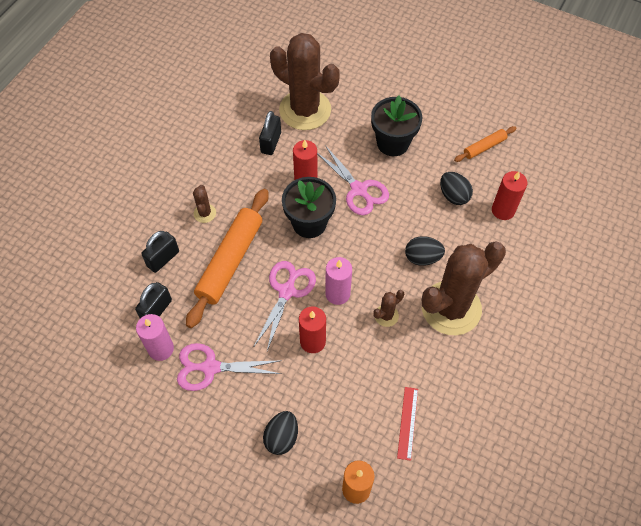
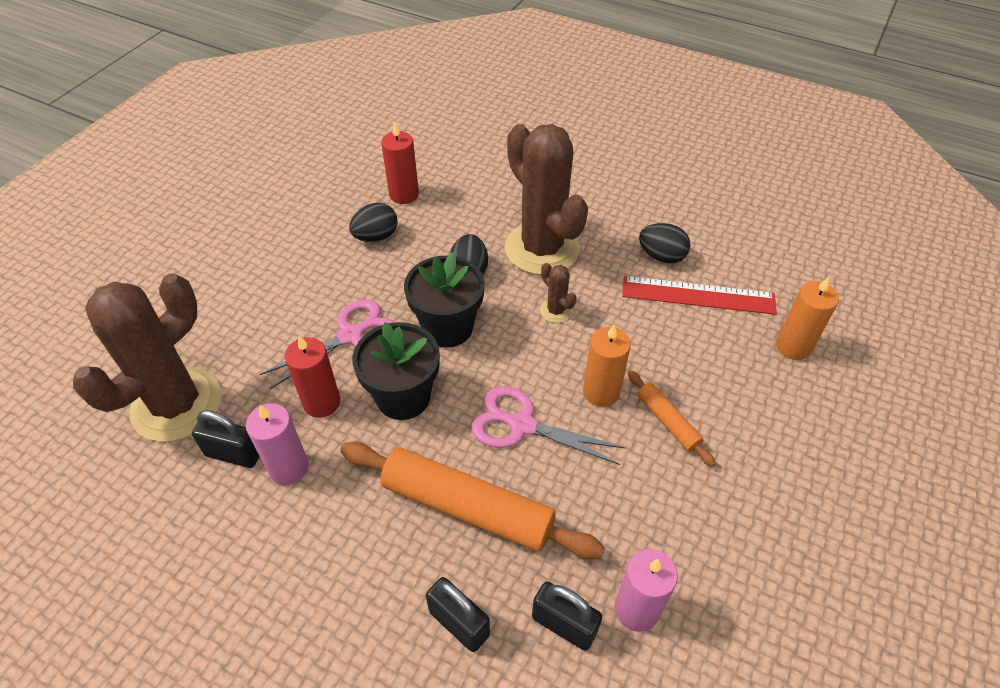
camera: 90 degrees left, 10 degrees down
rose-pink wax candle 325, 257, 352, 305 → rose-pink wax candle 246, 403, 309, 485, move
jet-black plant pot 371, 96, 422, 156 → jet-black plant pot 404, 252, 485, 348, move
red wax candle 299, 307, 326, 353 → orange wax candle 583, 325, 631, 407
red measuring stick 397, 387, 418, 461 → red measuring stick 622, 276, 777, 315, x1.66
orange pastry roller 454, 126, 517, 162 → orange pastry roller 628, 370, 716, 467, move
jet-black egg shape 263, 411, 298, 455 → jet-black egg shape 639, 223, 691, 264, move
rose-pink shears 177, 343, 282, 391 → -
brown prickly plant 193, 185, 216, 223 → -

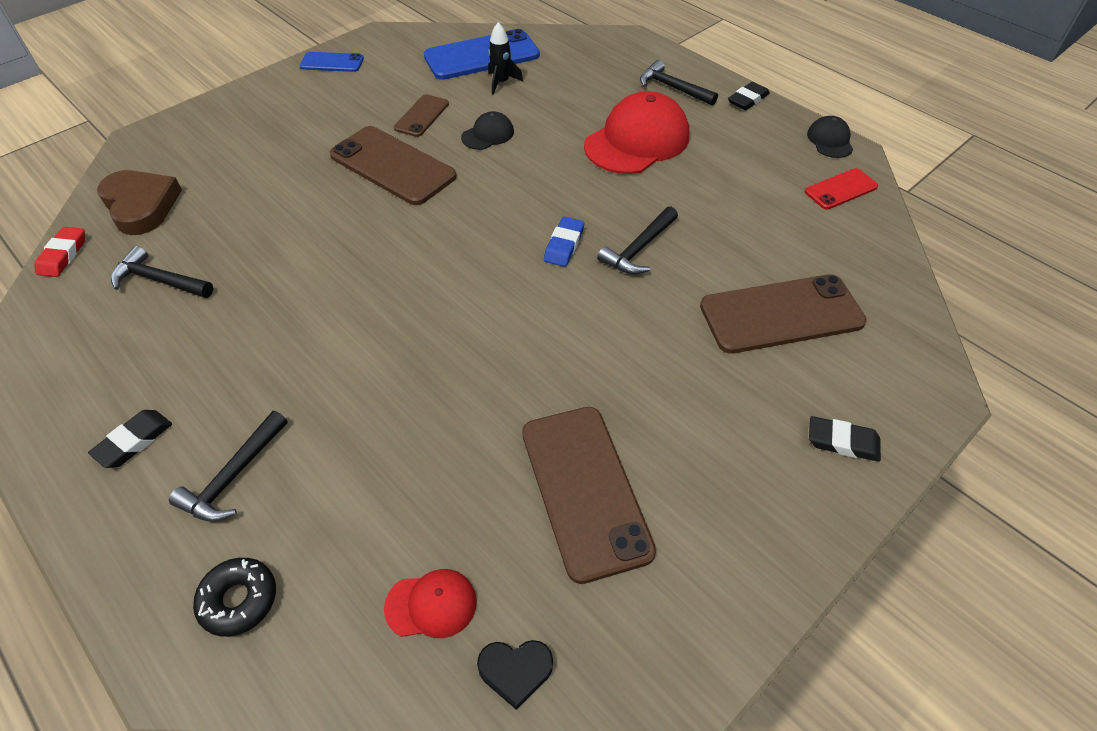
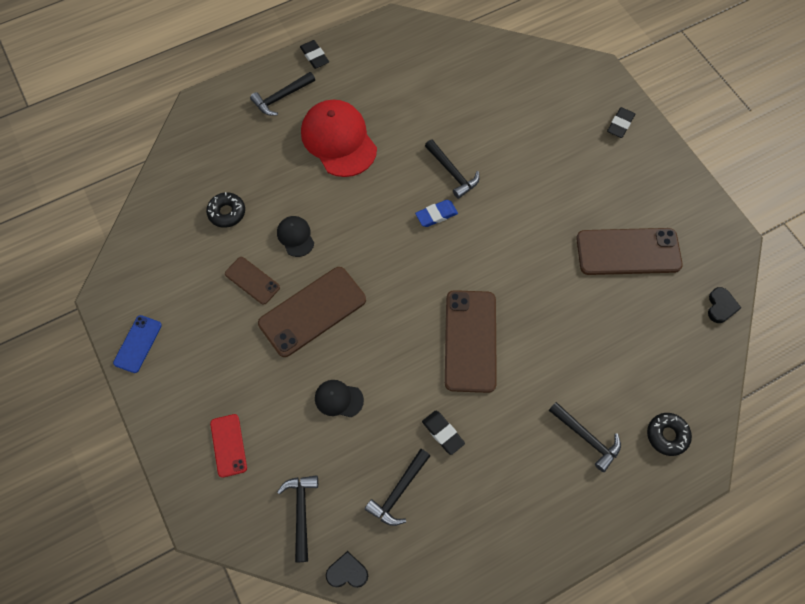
camera: 75 degrees left, 15 degrees up
jet-black spaceship 488, 22, 523, 95 → jet-black glazed donut 206, 192, 245, 228
red phone 805, 168, 878, 209 → red phone 210, 414, 247, 478, move
brown heart 97, 170, 182, 235 → jet-black carpenter's hammer 277, 475, 318, 562
jet-black peaked cap 807, 116, 853, 158 → jet-black peaked cap 315, 380, 364, 417, move
red eraser 35, 227, 85, 277 → jet-black heart 326, 551, 368, 588
blue eraser 544, 217, 584, 267 → blue eraser 415, 200, 458, 227, 60 degrees counterclockwise
jet-black eraser 88, 410, 172, 468 → jet-black eraser 422, 411, 465, 455, move
brown phone 700, 274, 867, 354 → brown phone 445, 290, 497, 393, move
red peaked cap 384, 569, 477, 638 → -
blue phone 424, 29, 540, 80 → -

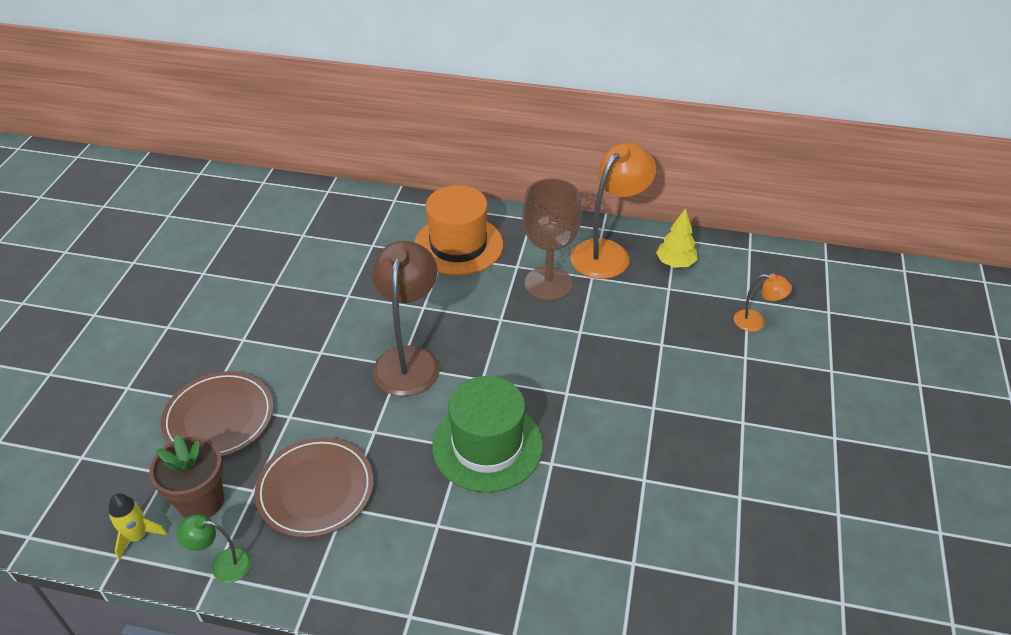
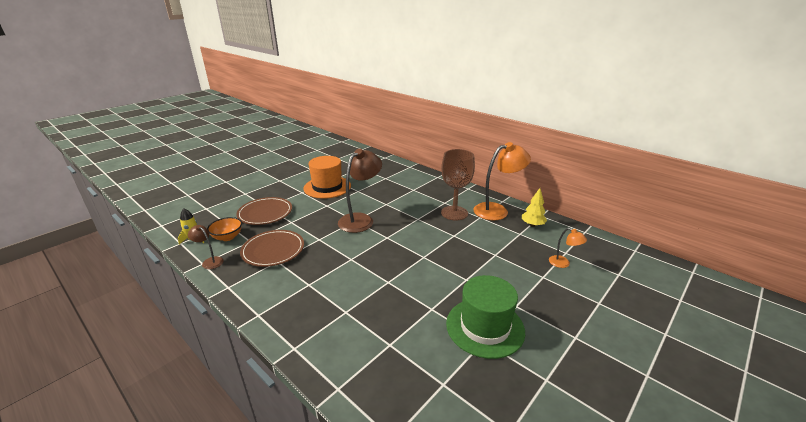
camera: 30 degrees right, 15 degrees down
emerald lamp 176, 514, 252, 583 → brown lamp 188, 225, 224, 269
brown plant pot 149, 435, 224, 518 → orange deep dish 207, 217, 242, 241
orange top hat 414, 185, 503, 276 → orange top hat 304, 156, 351, 199, move
emerald top hat 432, 376, 543, 493 → emerald top hat 446, 275, 525, 359, move

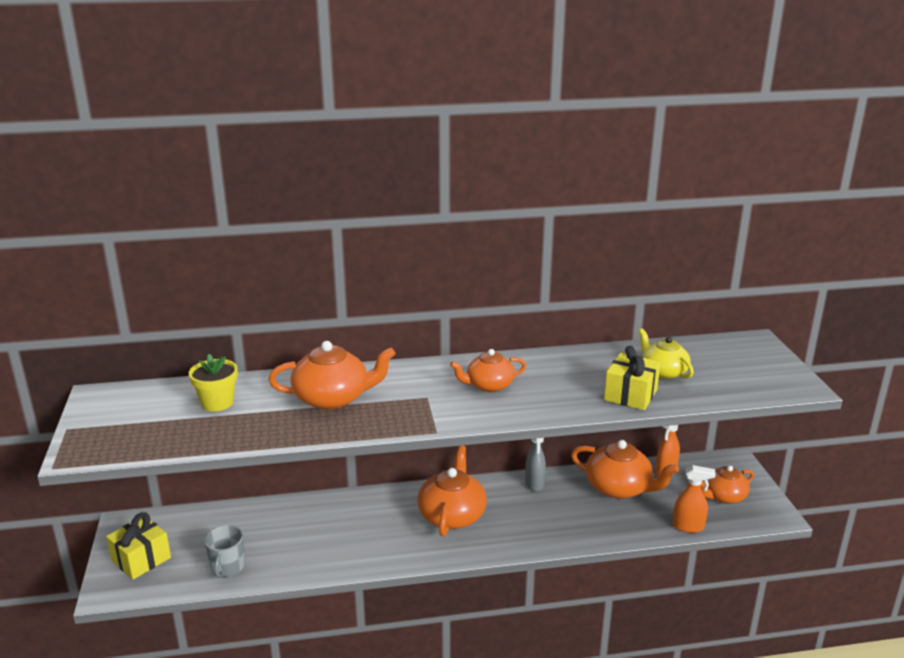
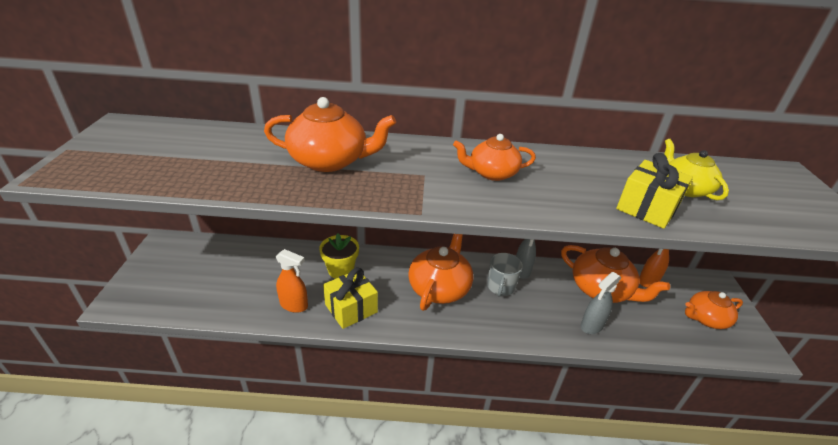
camera: 10 degrees right, 10 degrees up
orange sprayer 673, 465, 716, 533 → orange sprayer 275, 249, 308, 313, move
bright yellow plant pot 189, 354, 238, 412 → bright yellow plant pot 319, 233, 359, 279, move
bright yellow wrapped gift 106, 512, 171, 580 → bright yellow wrapped gift 323, 268, 378, 329, move
gray mug 204, 525, 245, 578 → gray mug 487, 253, 523, 297, move
- → gray sprayer 581, 272, 621, 334

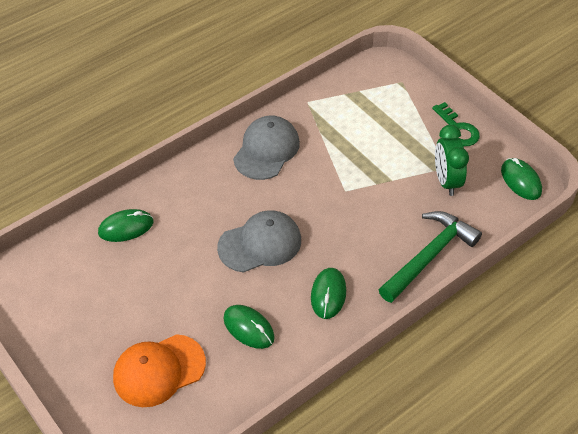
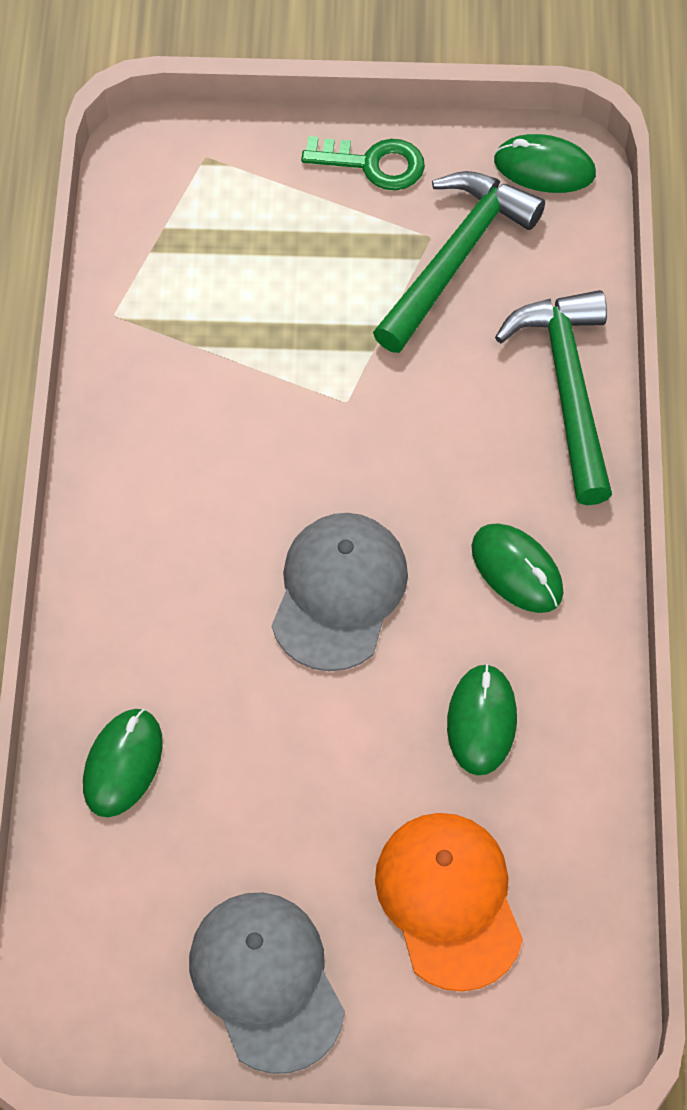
camera: 50 degrees left, 10 degrees up
gray peaked cap 233, 115, 300, 180 → gray peaked cap 189, 893, 345, 1074, move
emerald bedside clock 435, 125, 469, 196 → emerald carpenter's hammer 373, 171, 545, 353
orange peaked cap 113, 334, 206, 407 → orange peaked cap 375, 813, 523, 992, 150 degrees clockwise
emerald mouse 223, 305, 275, 349 → emerald mouse 447, 664, 517, 776, 75 degrees counterclockwise

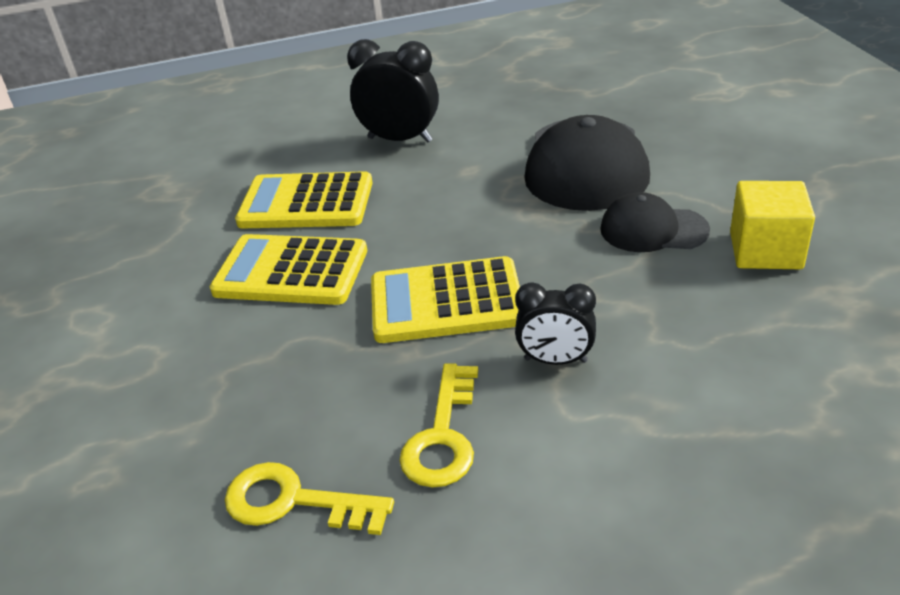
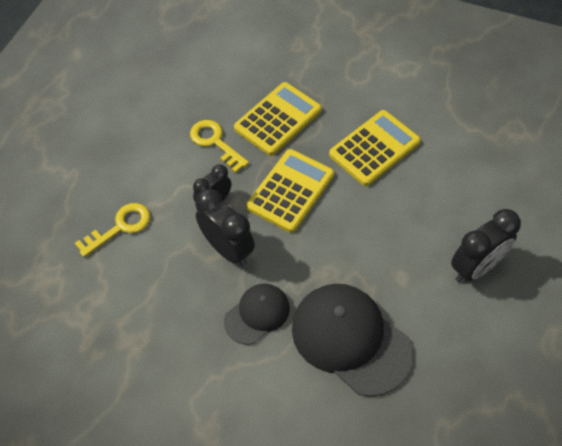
camera: 125 degrees right, 20 degrees up
bright yellow key 225, 462, 394, 535 → bright yellow key 75, 203, 150, 257, move
- → jet-black bedside clock 195, 189, 255, 266
bright yellow calculator 235, 171, 373, 228 → bright yellow calculator 234, 82, 322, 156, move
bright yellow cube 730, 181, 815, 269 → -

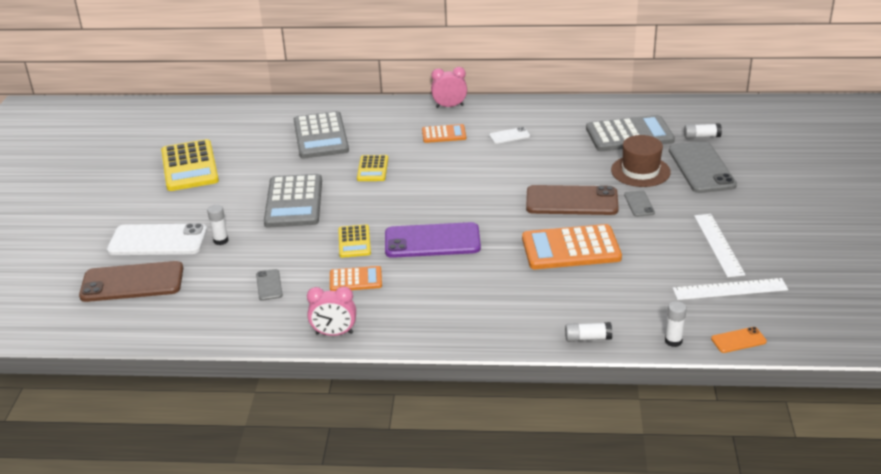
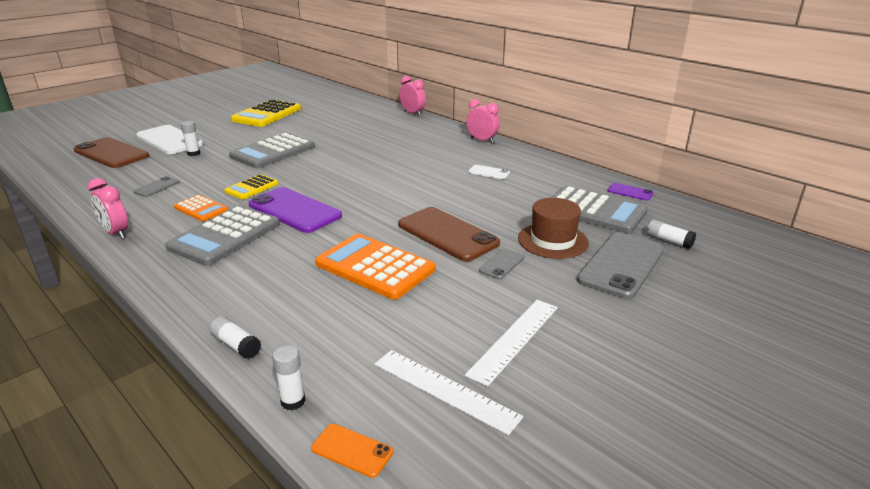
camera: 40 degrees right, 5 degrees down
gray calculator 294, 111, 349, 159 → gray calculator 165, 205, 280, 266, move
- → rose-pink bedside clock 400, 76, 426, 116
- → purple phone 607, 183, 654, 201
bright yellow calculator 357, 155, 388, 181 → -
orange calculator 422, 124, 466, 143 → -

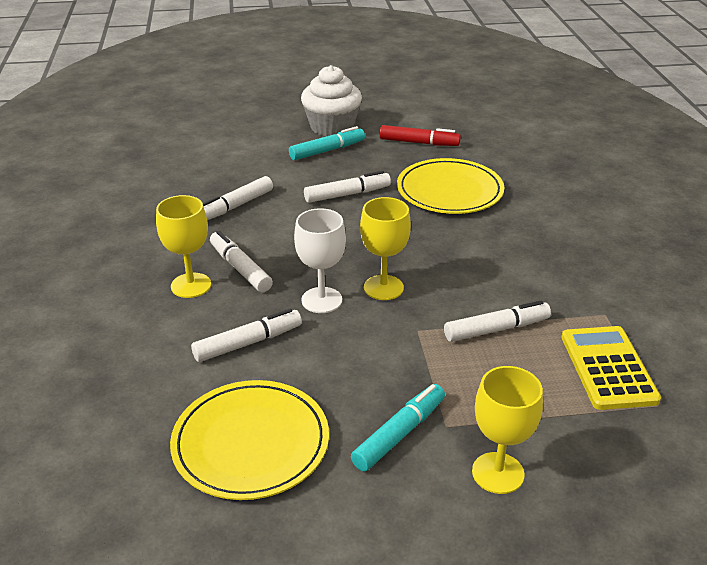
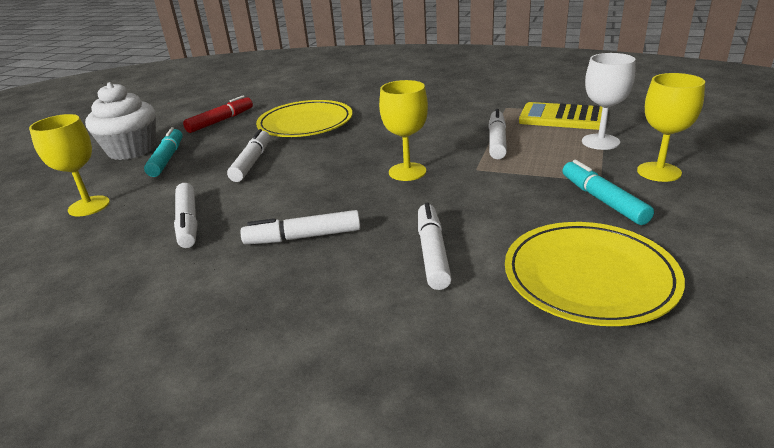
camera: 60 degrees left, 5 degrees down
bright yellow chalice 156, 195, 211, 298 → bright yellow chalice 29, 114, 110, 217, move
white chalice 294, 208, 346, 313 → white chalice 582, 53, 635, 150, move

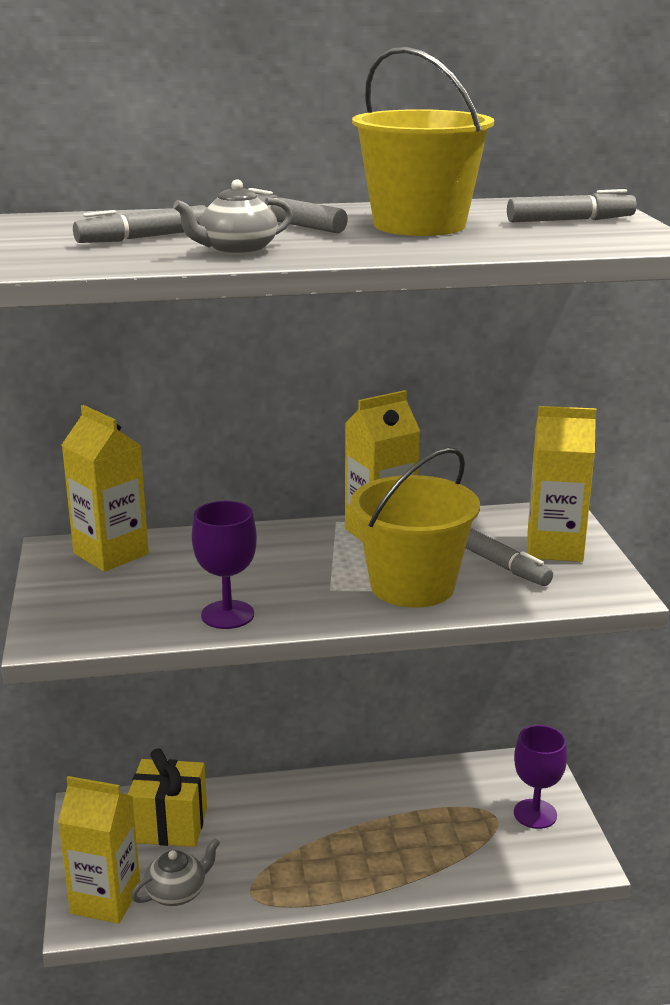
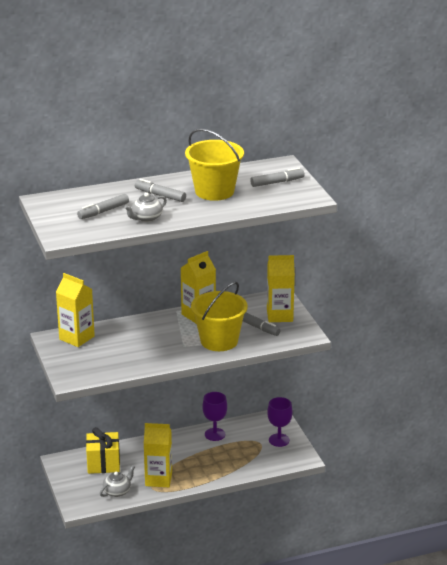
camera: 10 degrees left, 5 degrees up
bright yellow carton 58, 776, 140, 924 → bright yellow carton 144, 423, 172, 487, move
purple chalice 192, 501, 257, 629 → purple chalice 202, 392, 227, 441, move

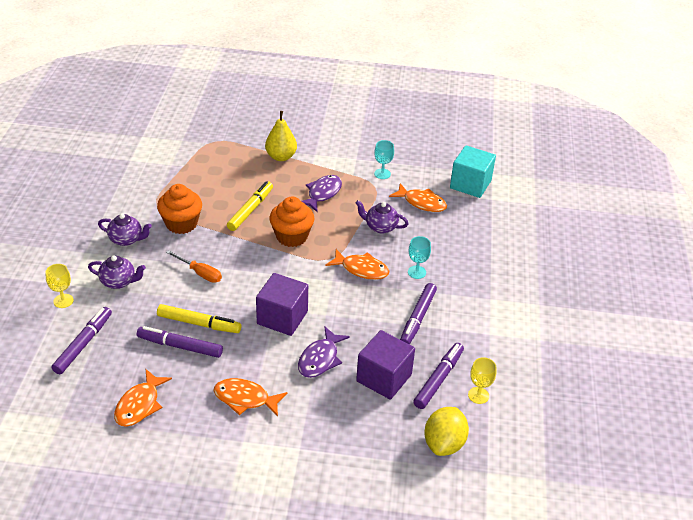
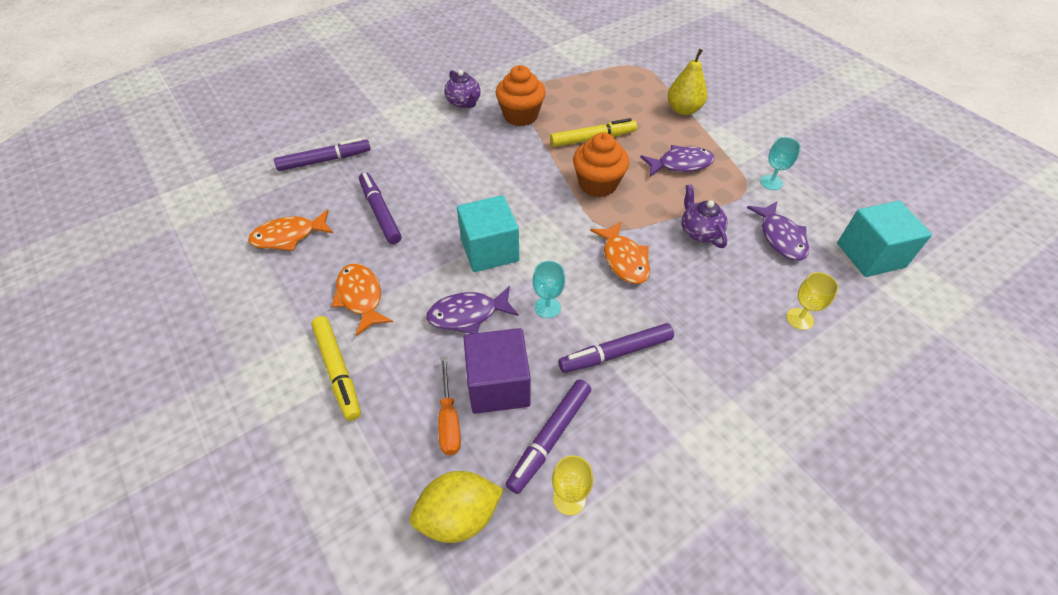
camera: 50 degrees right, 10 degrees up
bright yellow marker pen 157, 304, 241, 333 → bright yellow marker pen 311, 316, 361, 421, move
orange screwdriver 166, 250, 222, 283 → orange screwdriver 438, 356, 461, 455, move
purple cube 256, 273, 308, 336 → aqua cube 457, 195, 519, 272
purple marker pen 413, 343, 464, 409 → purple marker pen 506, 379, 591, 494, 135 degrees clockwise
aqua chalice 408, 236, 431, 279 → aqua chalice 533, 261, 565, 318, move
orange toy fish 389, 183, 447, 212 → purple toy fish 747, 201, 809, 261
bright yellow chalice 45, 264, 74, 308 → bright yellow chalice 786, 272, 839, 330, move
purple teapot 88, 255, 146, 289 → -

